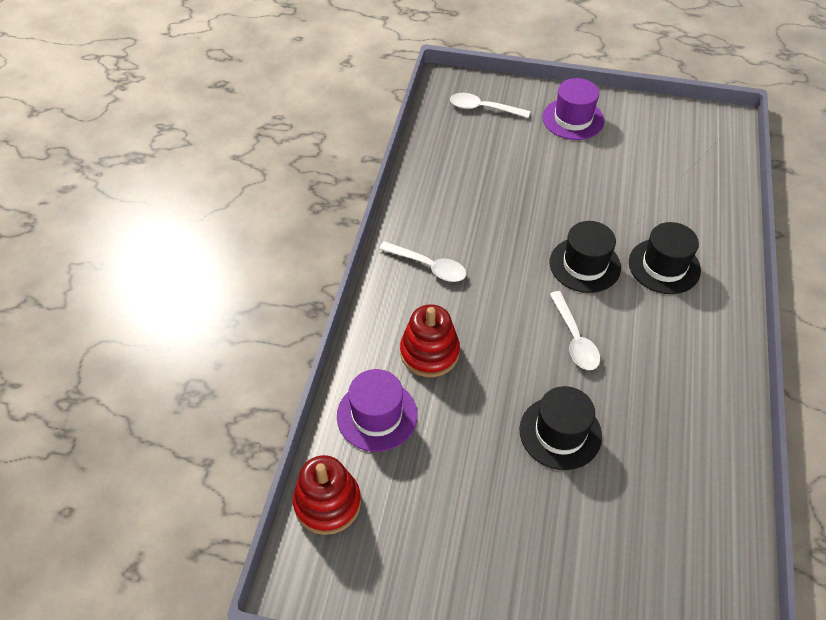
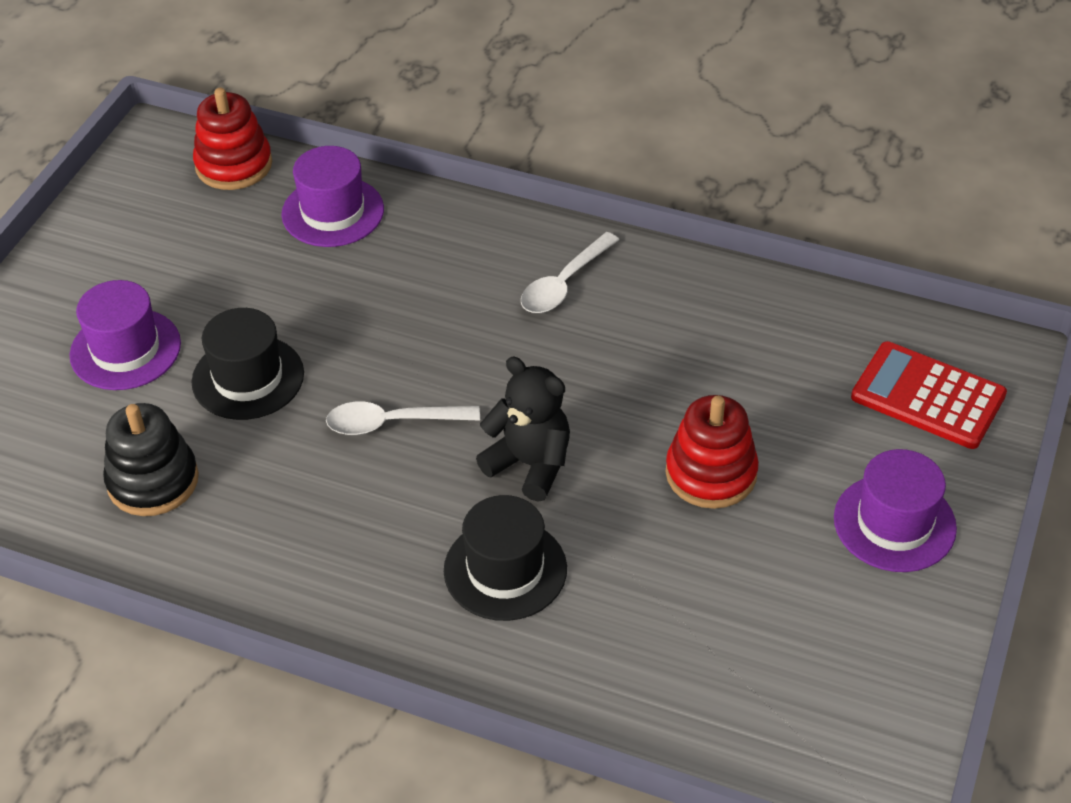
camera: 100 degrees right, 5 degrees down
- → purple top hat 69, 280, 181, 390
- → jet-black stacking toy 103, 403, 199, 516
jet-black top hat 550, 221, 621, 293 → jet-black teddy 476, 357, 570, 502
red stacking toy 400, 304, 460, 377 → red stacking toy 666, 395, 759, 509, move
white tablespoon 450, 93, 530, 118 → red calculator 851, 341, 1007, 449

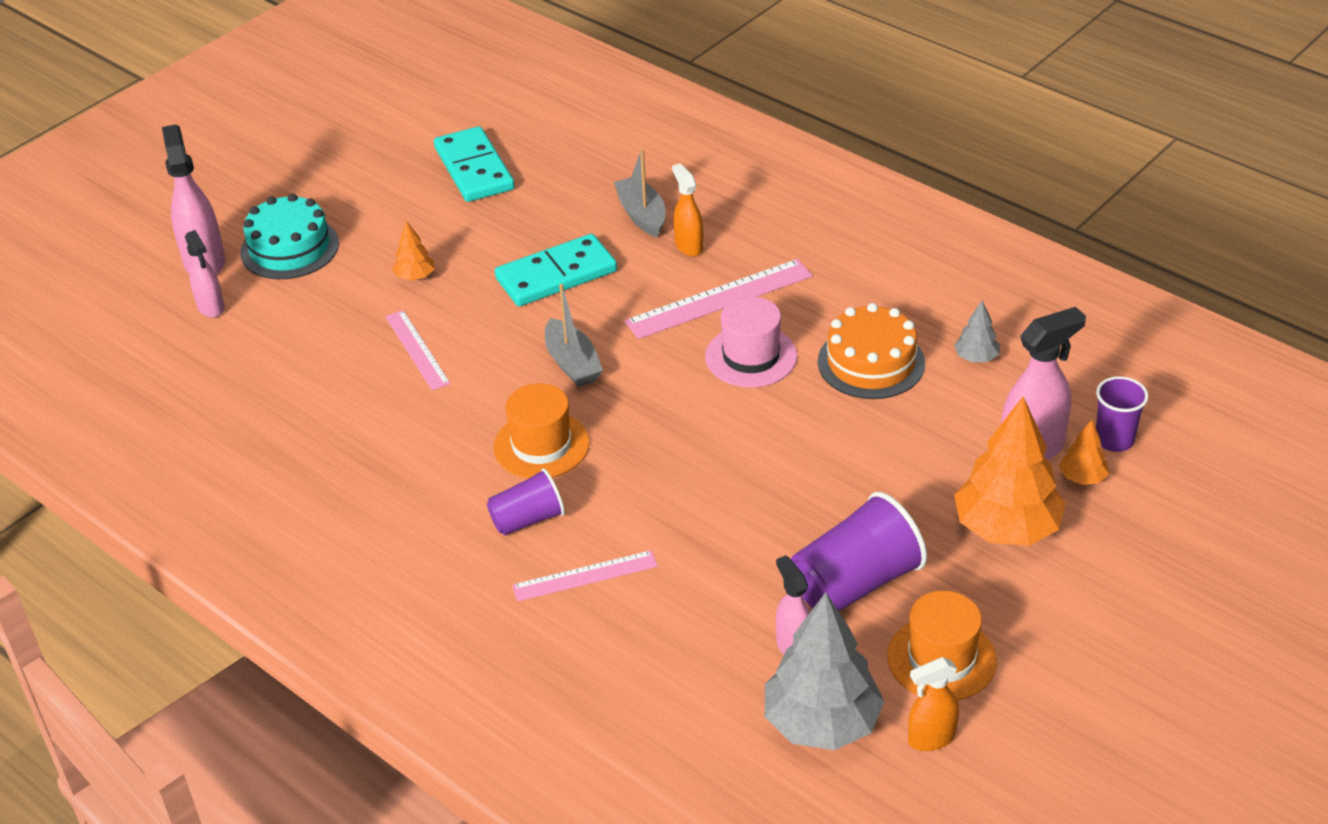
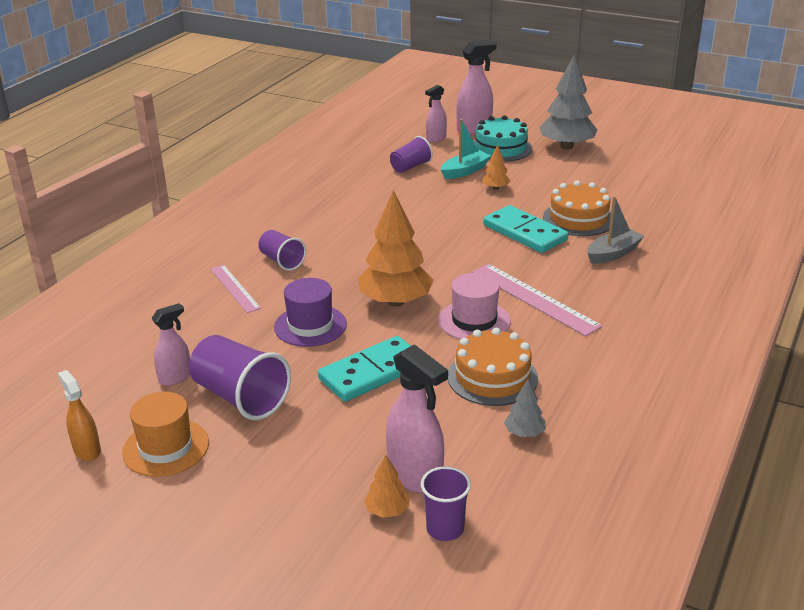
camera: 75 degrees right, 10 degrees down
- → purple top hat 274, 278, 347, 347
aqua domino piece 434, 126, 515, 202 → aqua domino piece 318, 336, 411, 402, move
orange tree 954, 396, 1066, 546 → orange tree 359, 190, 434, 306, move
- → purple beaker 390, 136, 433, 173
- → aqua toy boat 441, 119, 491, 179
gray tree 765, 592, 884, 750 → gray tree 539, 54, 597, 149, move
- → orange layer cake 543, 181, 611, 236
rose-pink measuring stick 385, 310, 451, 391 → -
orange top hat 493, 383, 590, 479 → -
gray toy boat 545, 284, 603, 387 → -
orange sprayer 672, 163, 703, 256 → -

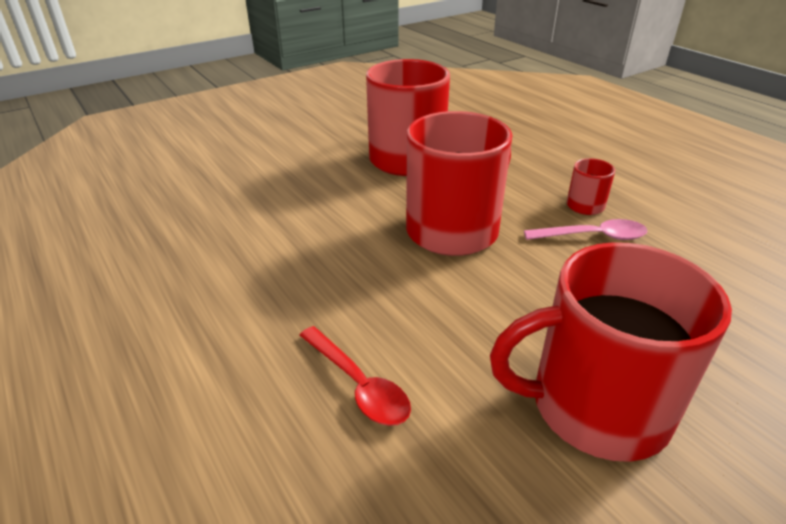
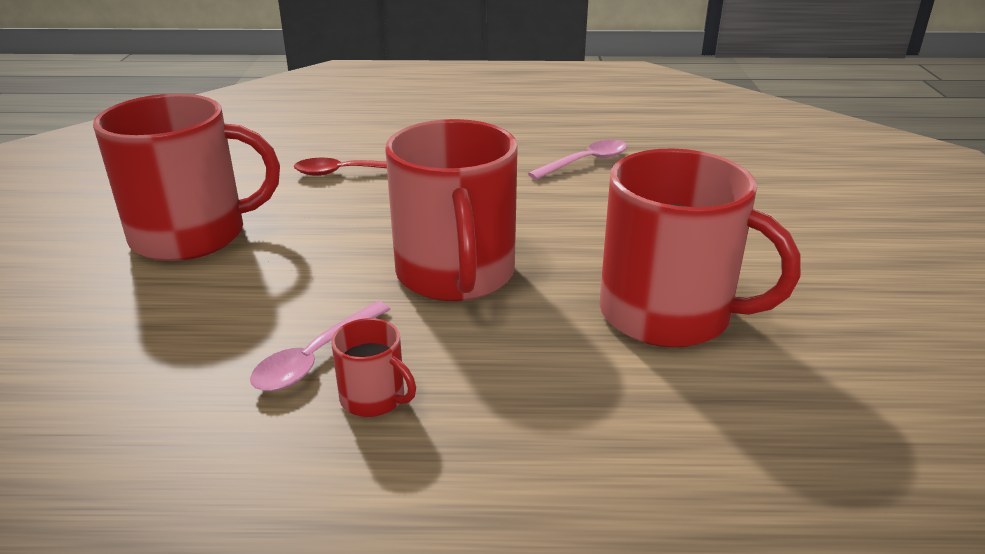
camera: 125 degrees right, 5 degrees down
red mug 490, 242, 732, 462 → red mug 93, 94, 280, 261, 45 degrees clockwise
- → rose-pink tablespoon 528, 140, 627, 180

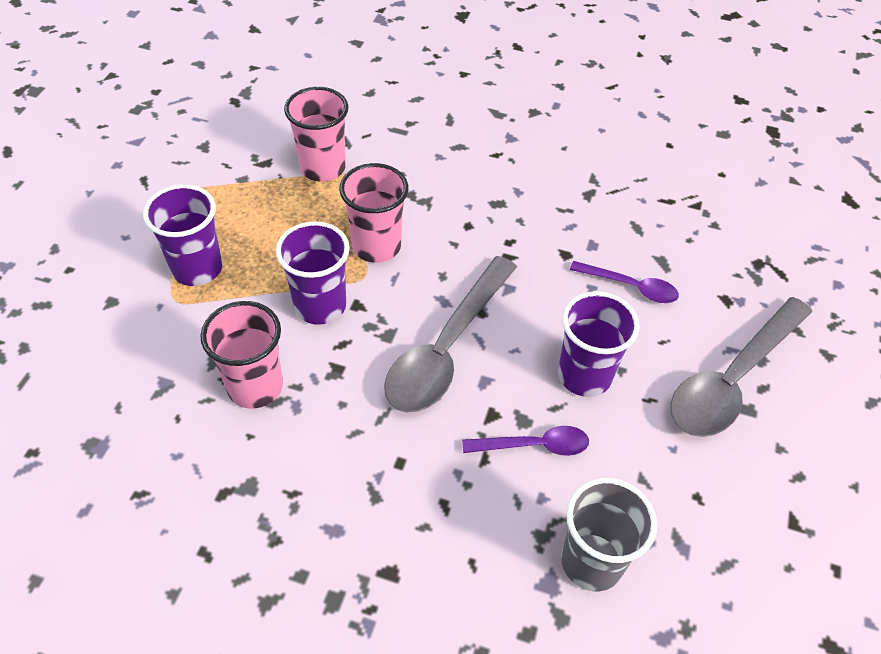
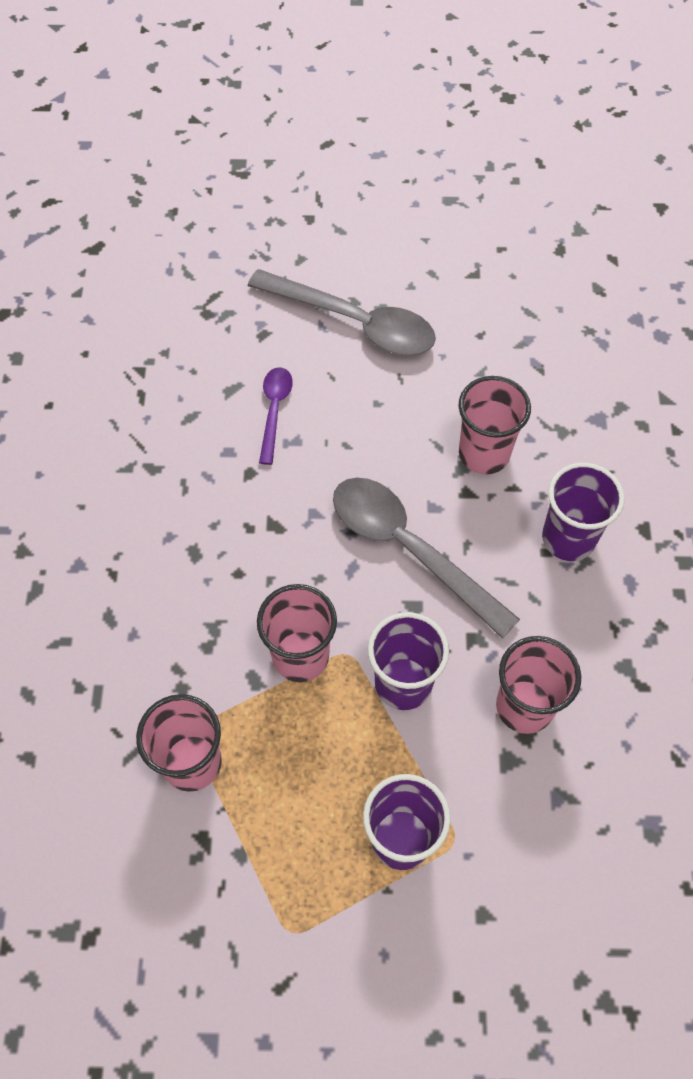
camera: 105 degrees left, 10 degrees up
gray tablespoon 384, 256, 517, 413 → gray tablespoon 333, 478, 520, 639, 150 degrees counterclockwise
purple tablespoon 462, 426, 589, 456 → rose-pink beaker 459, 376, 531, 474
purple beaker 558, 291, 640, 397 → purple beaker 542, 463, 625, 561, move
gray beaker 561, 478, 657, 591 → -

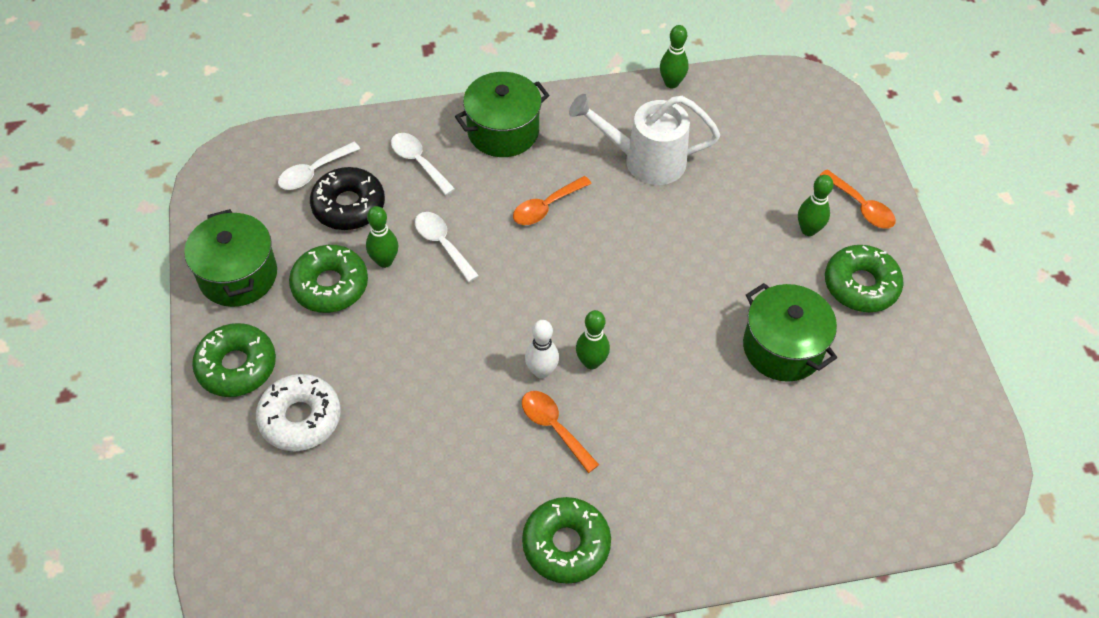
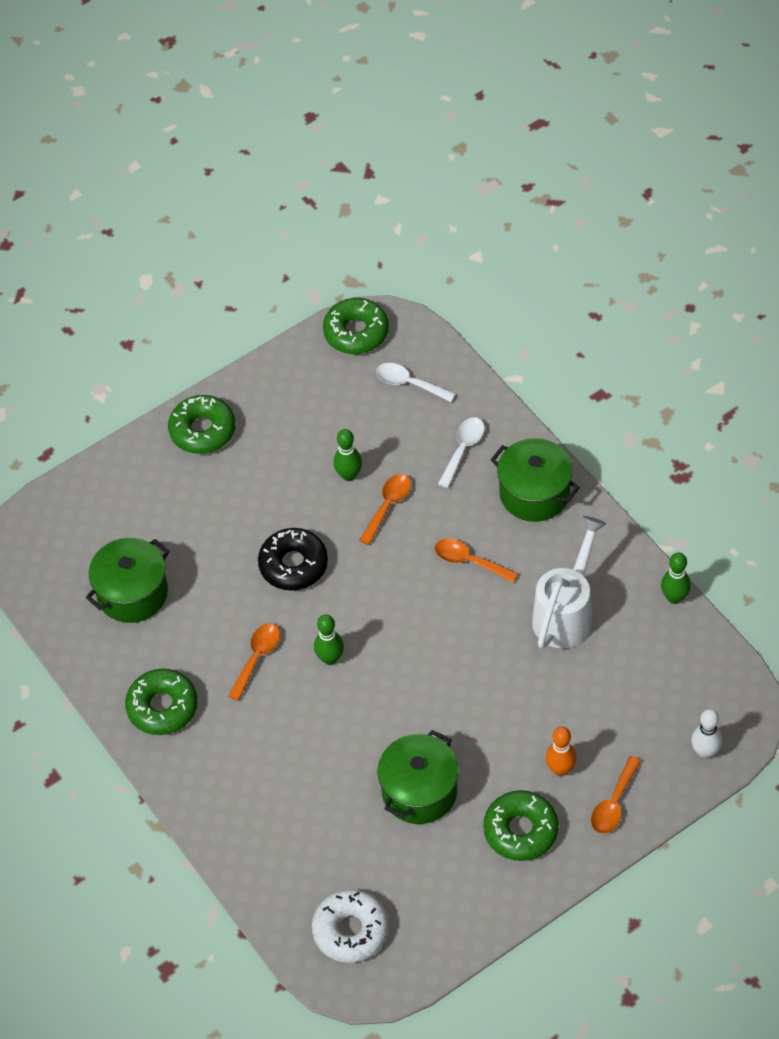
camera: 70 degrees right, 0 degrees up
emerald cooking pot 184, 209, 277, 307 → emerald cooking pot 86, 538, 170, 623, move
jet-black glazed donut 310, 167, 385, 230 → jet-black glazed donut 258, 528, 328, 591, move
white glazed donut 256, 374, 341, 451 → white glazed donut 312, 889, 388, 963, move
emerald glazed donut 289, 245, 368, 313 → emerald glazed donut 323, 298, 389, 354, move
white tablespoon 415, 212, 479, 282 → orange tablespoon 359, 474, 411, 545
white watering can 569, 94, 720, 185 → white watering can 532, 516, 607, 649, 45 degrees clockwise
emerald tenpin 798, 175, 834, 236 → orange tenpin 546, 727, 577, 776
white tenpin 525, 320, 559, 379 → white tenpin 691, 709, 722, 759, move

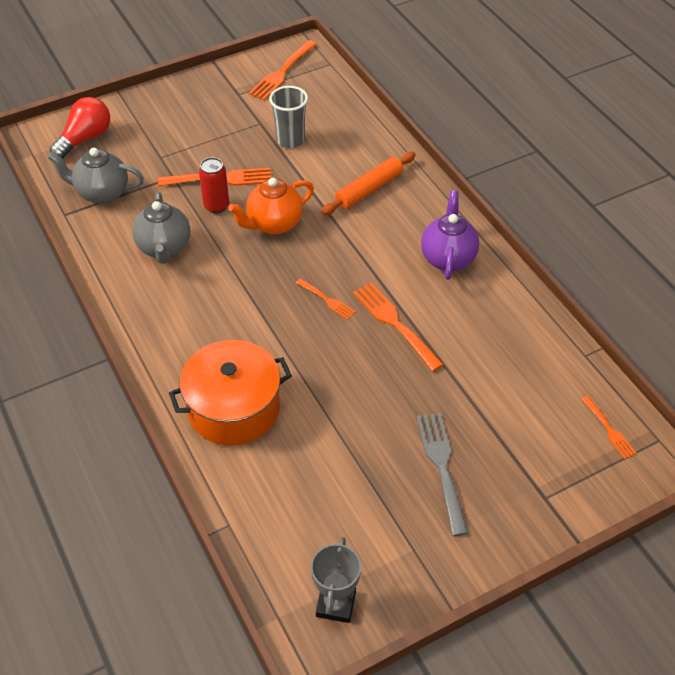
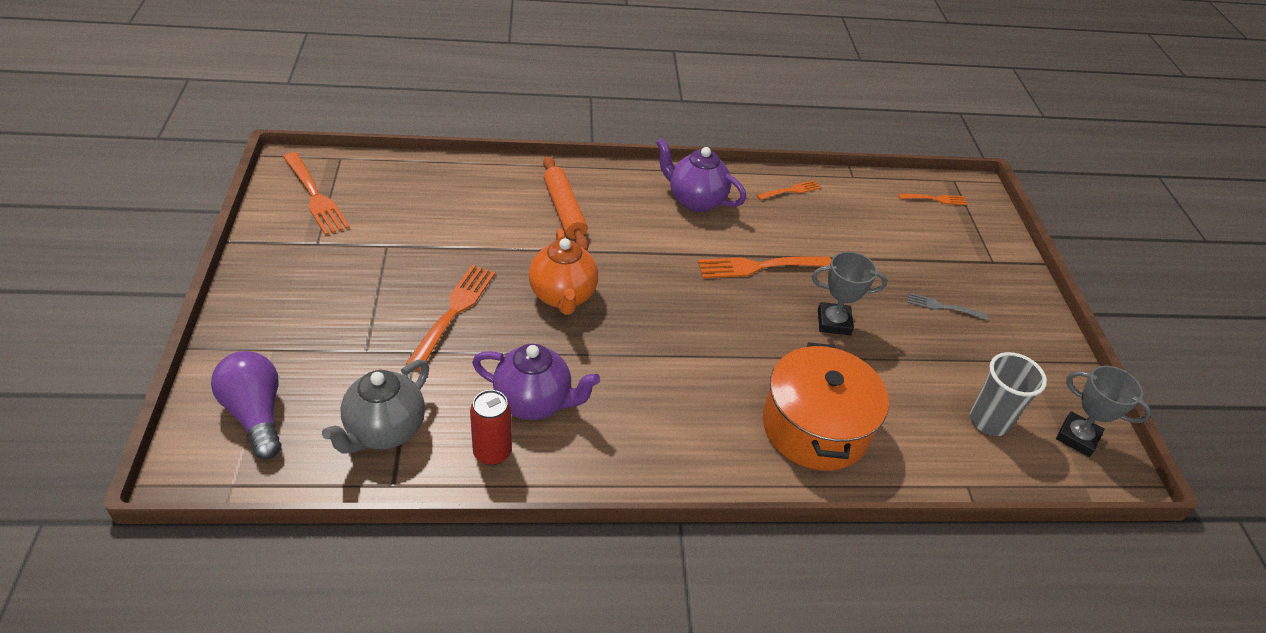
camera: 70 degrees left, 5 degrees down
red bulb 50, 97, 110, 159 → purple bulb 211, 351, 282, 459
red soda can 199, 157, 229, 213 → red soda can 470, 390, 512, 465, move
gray teapot 132, 192, 190, 264 → purple teapot 472, 344, 600, 420
orange table fork 296, 278, 356, 320 → orange table fork 757, 180, 821, 200, move
- → gray award cup 812, 251, 887, 335
gray table fork 416, 413, 468, 536 → gray table fork 907, 293, 988, 320, x0.57
gray beaker 269, 86, 308, 148 → gray beaker 970, 352, 1047, 436, move

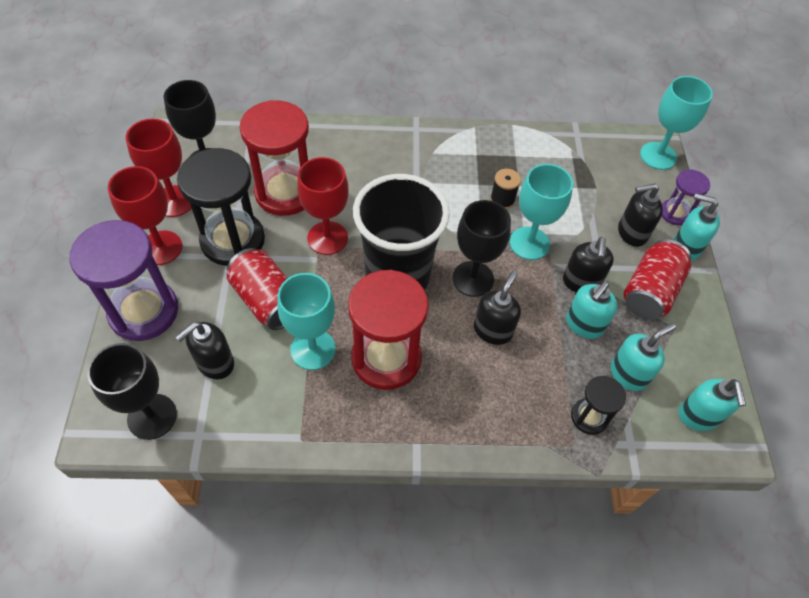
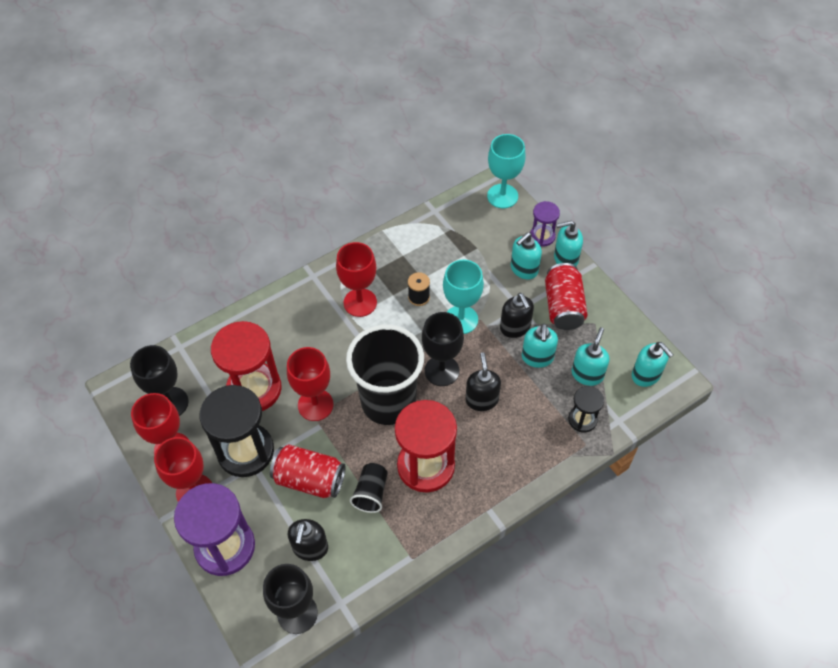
camera: 30 degrees left, 0 degrees up
- → red chalice 336, 242, 377, 317
aqua chalice 277, 273, 336, 370 → jet-black beaker 350, 463, 388, 513
jet-black soap pump 618, 183, 663, 247 → aqua soap pump 511, 232, 542, 280

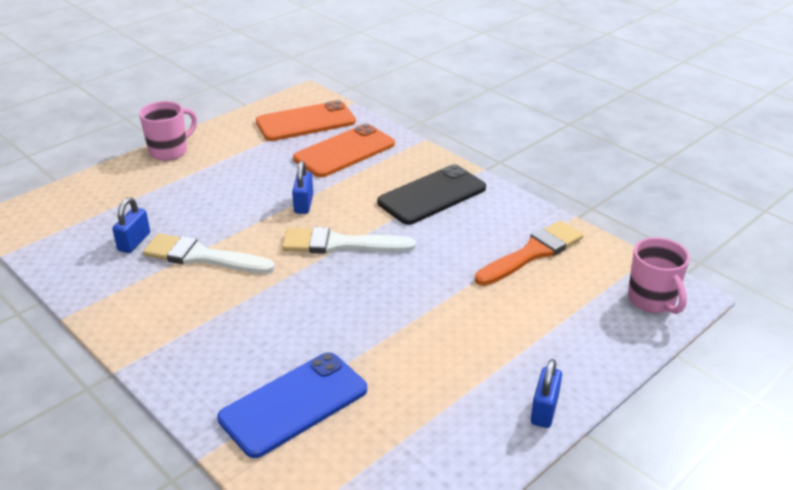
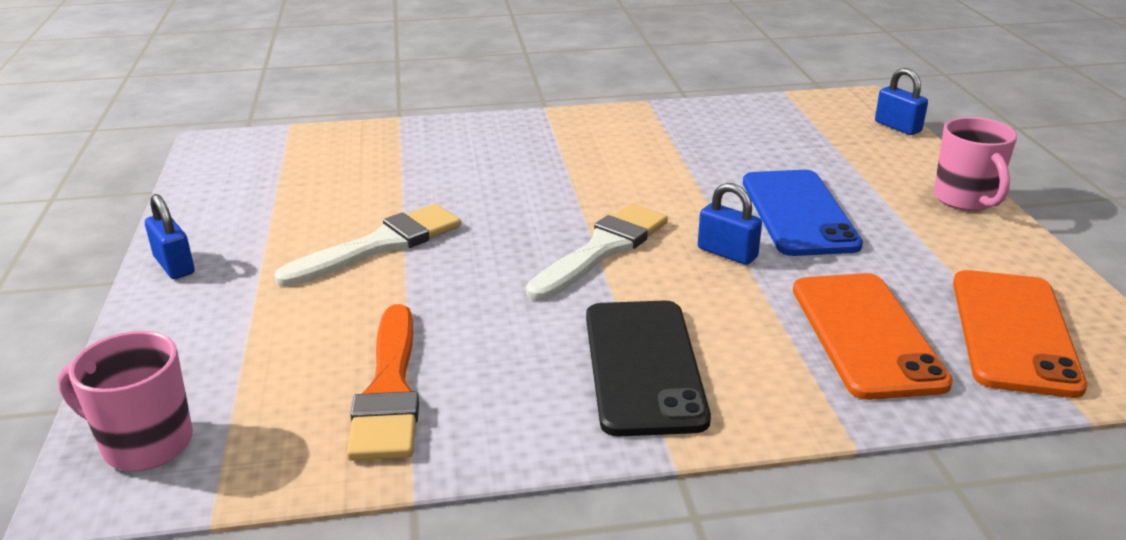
camera: 125 degrees right, 5 degrees down
white brush 143, 233, 275, 274 → white brush 274, 204, 461, 287, move
blue phone 217, 352, 367, 458 → blue phone 743, 170, 863, 256, move
blue padlock 112, 197, 150, 253 → blue padlock 875, 68, 928, 135, move

